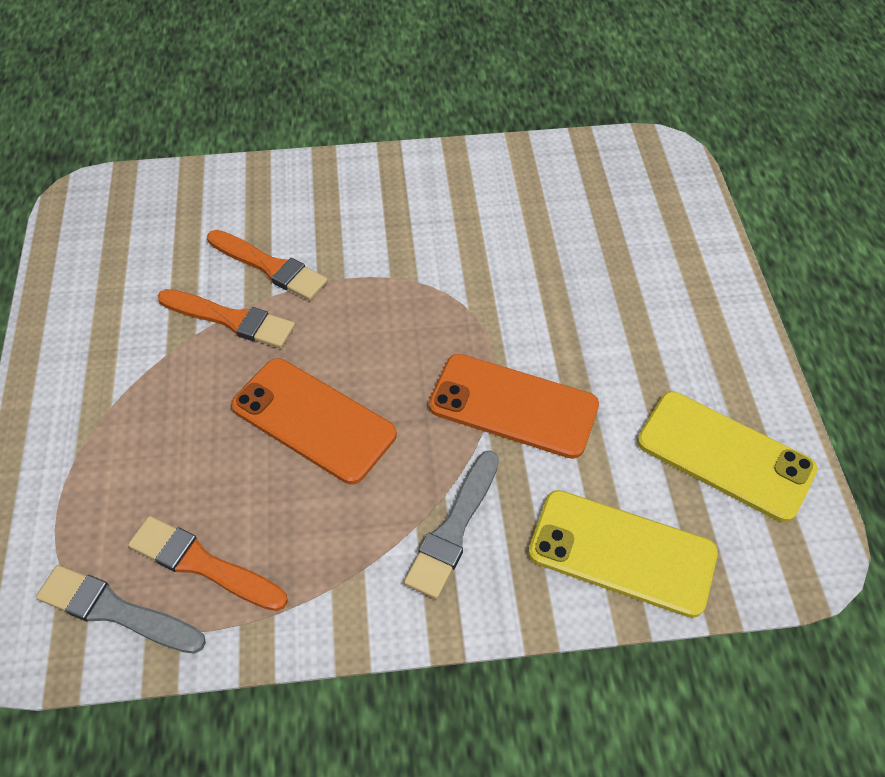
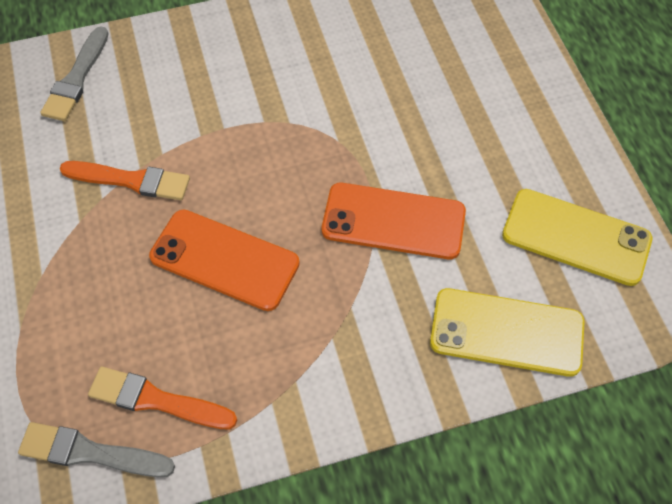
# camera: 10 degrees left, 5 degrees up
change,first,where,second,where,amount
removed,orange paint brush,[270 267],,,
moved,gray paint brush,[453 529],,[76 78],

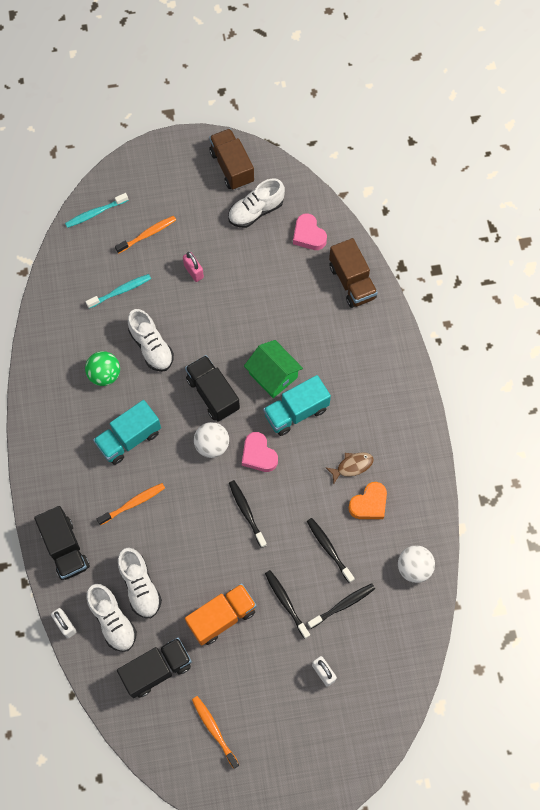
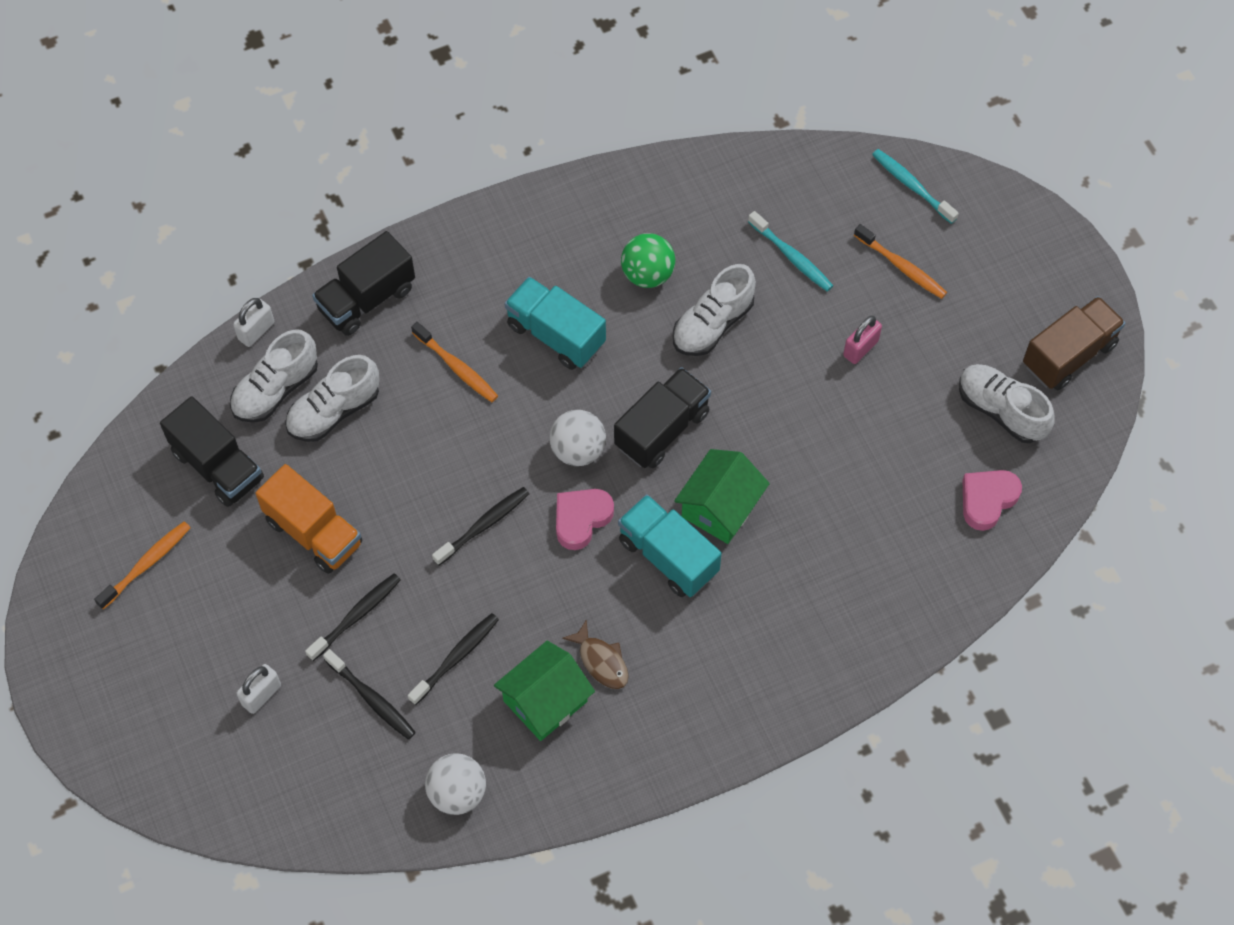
# camera: 75 degrees right, 5 degrees down
change,first,where,second,where,amount
removed,brown lorry,[352 282],,,
replaced,orange love heart,[369 504],green house,[545 701],

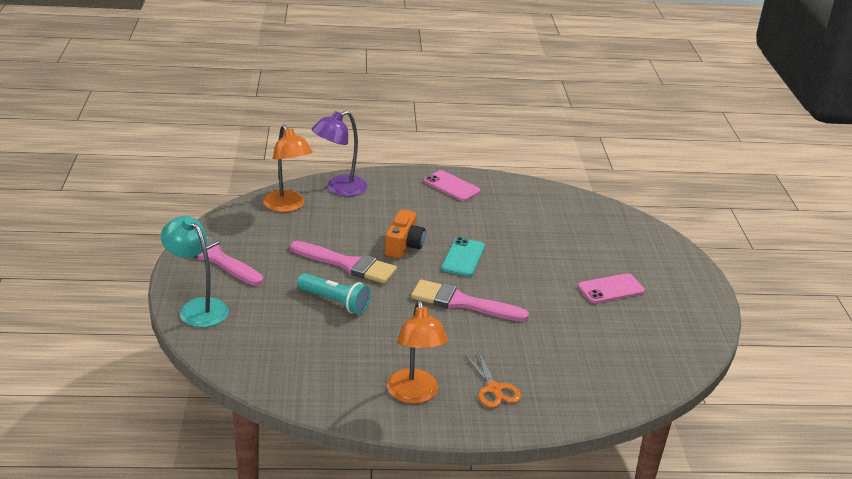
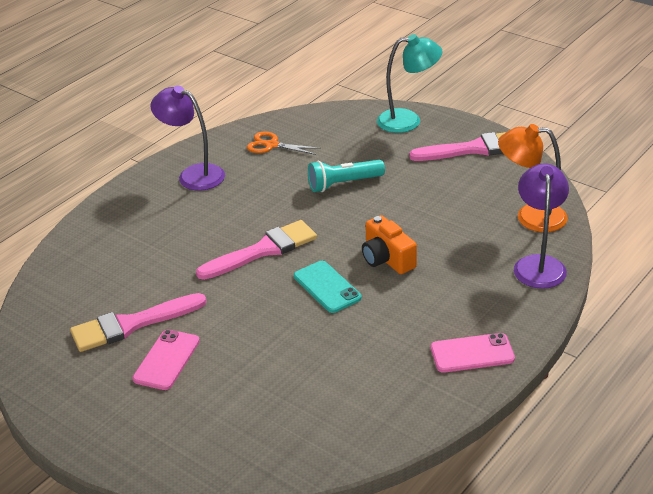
# camera: 135 degrees right, 5 degrees up
change,first,where,second,where,amount
moved,pink paint brush,[347 264],,[132 324],
recoloured,orange desk lamp,[414 394],purple desk lamp,[193 175],
moved,orange scissors,[494 389],,[272 145],

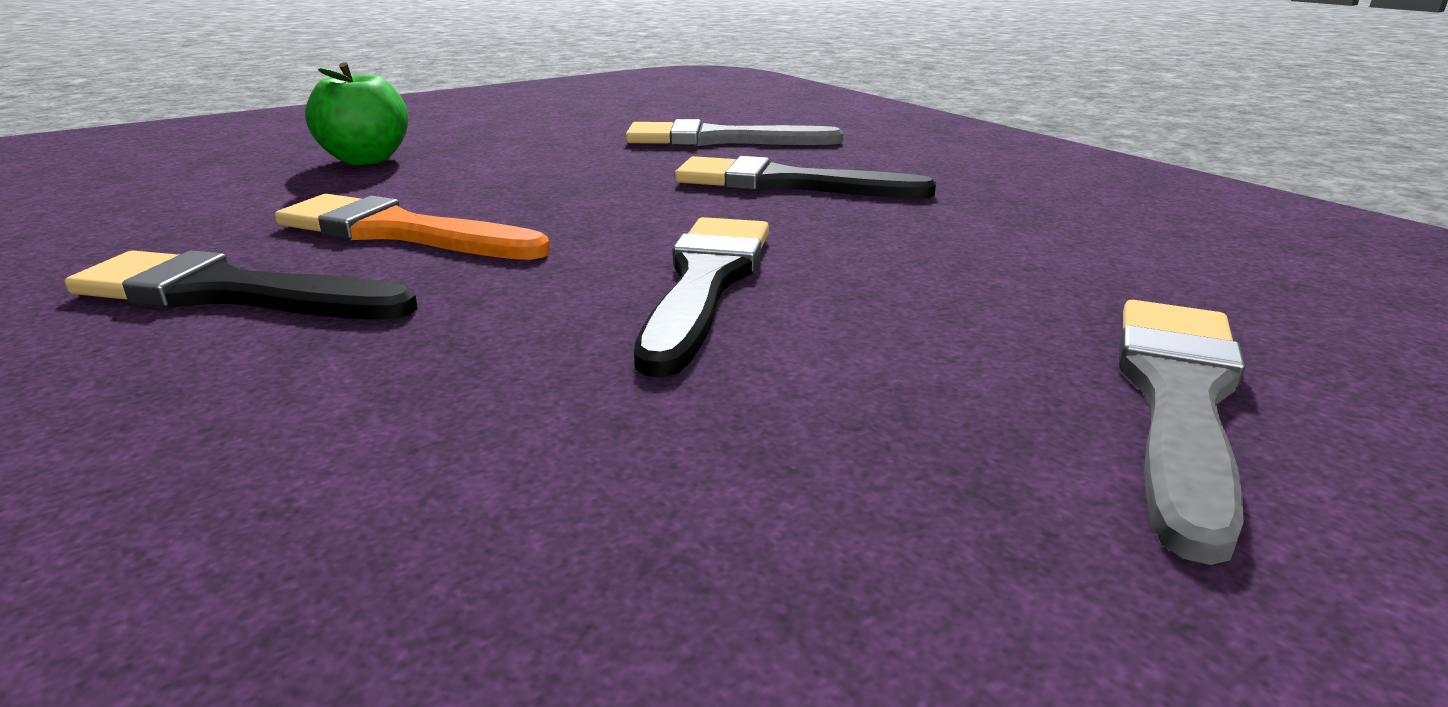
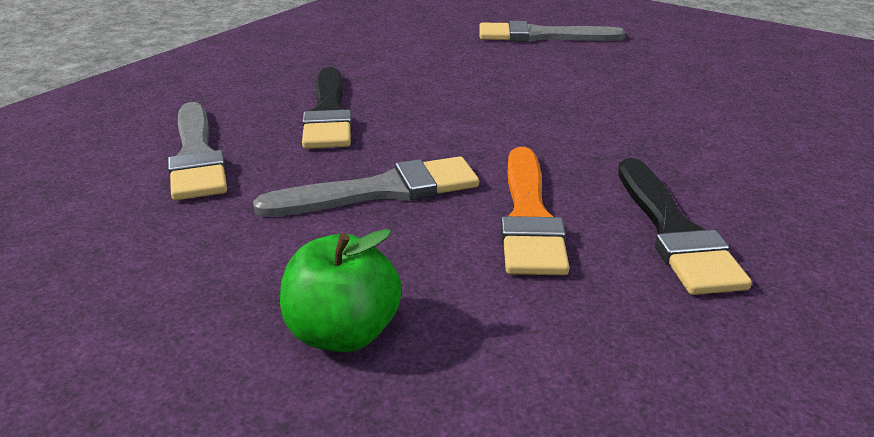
# camera: 110 degrees left, 5 degrees up
change,first,where,second,where,amount
removed,jet-black paint brush,[706 283],,,
added,,,gray paint brush,[382 191],

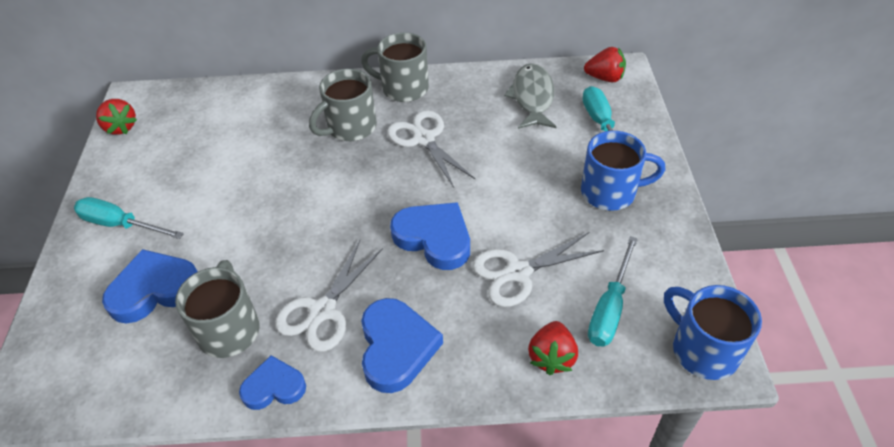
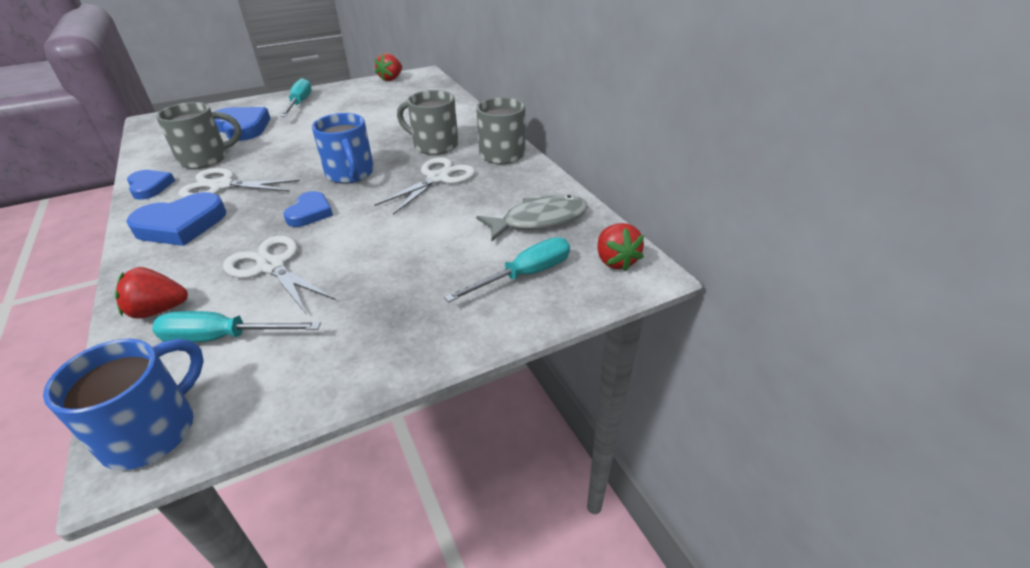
# camera: 65 degrees right, 10 degrees down
change,first,where,second,where,amount
moved,royal blue mug,[610 192],,[350 174],
resized,royal blue love heart,[434 238],,[310 213],x0.63

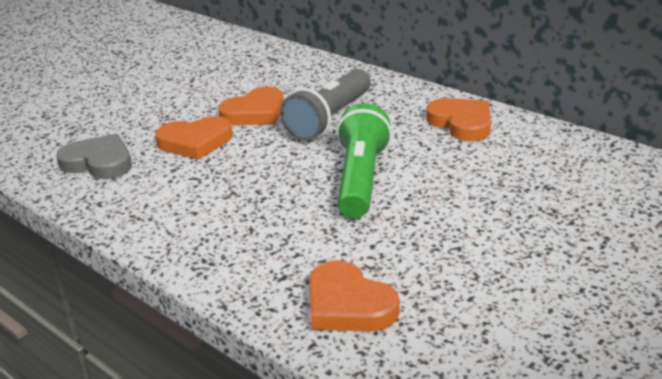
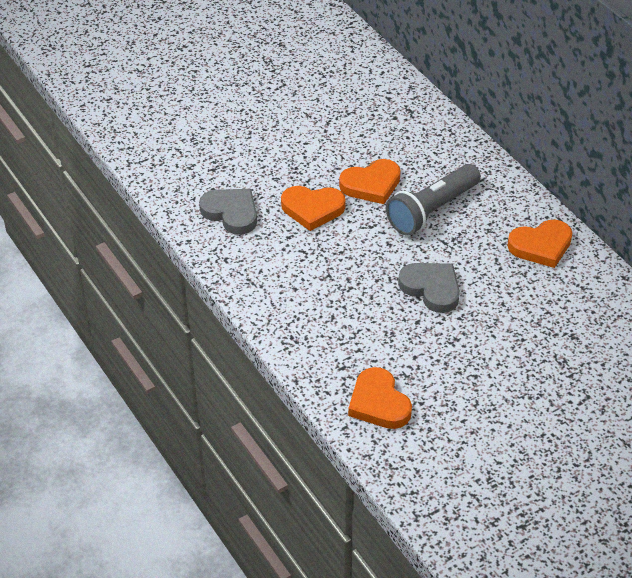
# camera: 15 degrees right, 15 degrees up
change,first,where,second,where,amount
turned,orange love heart,[461 123],,[541 246],90 degrees clockwise
replaced,green flashlight,[361 179],gray love heart,[431 288],

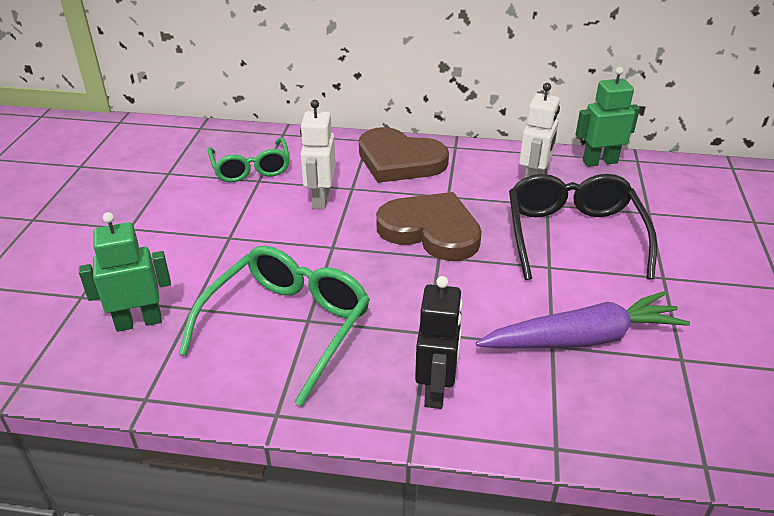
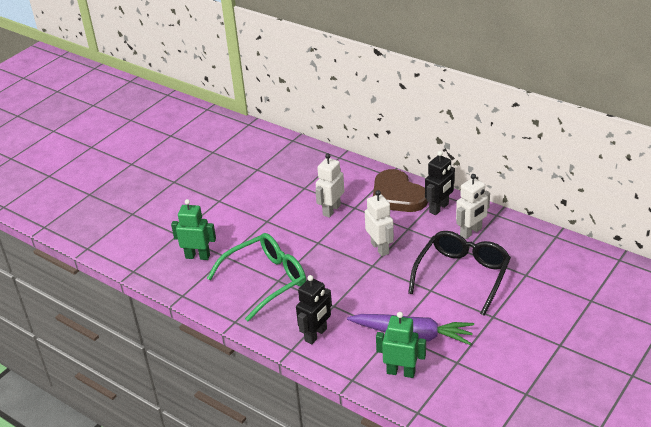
# camera: 30 degrees right, 0 degrees up
change,first,where,second,where,amount
moved,green toy robot,[599 162],,[401 372],
removed,green eyeglasses,[251 168],,,
replaced,brown love heart,[431 230],snow-white toy robot,[380 248],
added,,,jet-black toy robot,[439 208],

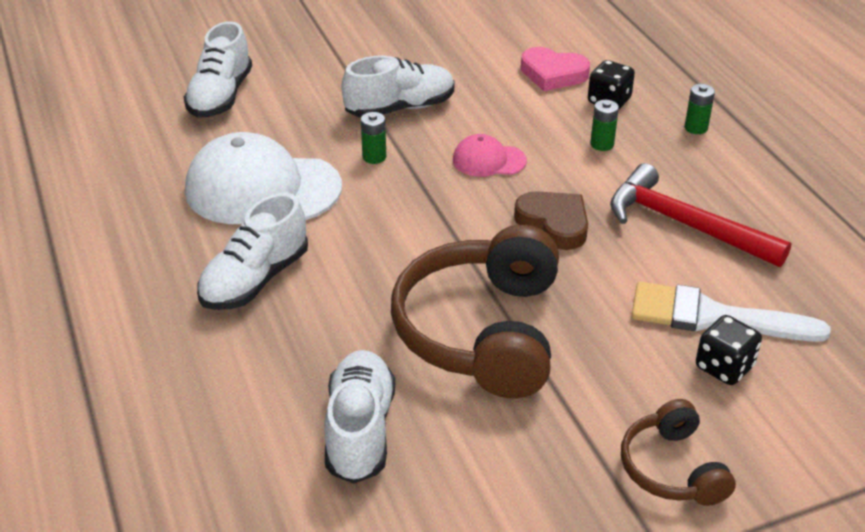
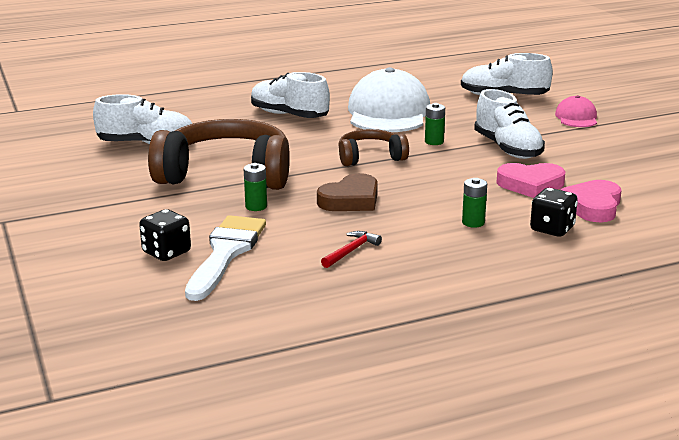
# camera: 90 degrees right, 15 degrees down
change,first,where,second,where,amount
moved,green battery,[696 128],,[256 206],
moved,pink baseball cap,[488 160],,[576 117],
resized,scarlet hammer,[685 224],,[351 251],x0.44
moved,brown headset,[672 468],,[370 157],
added,,,pink love heart,[531 185],

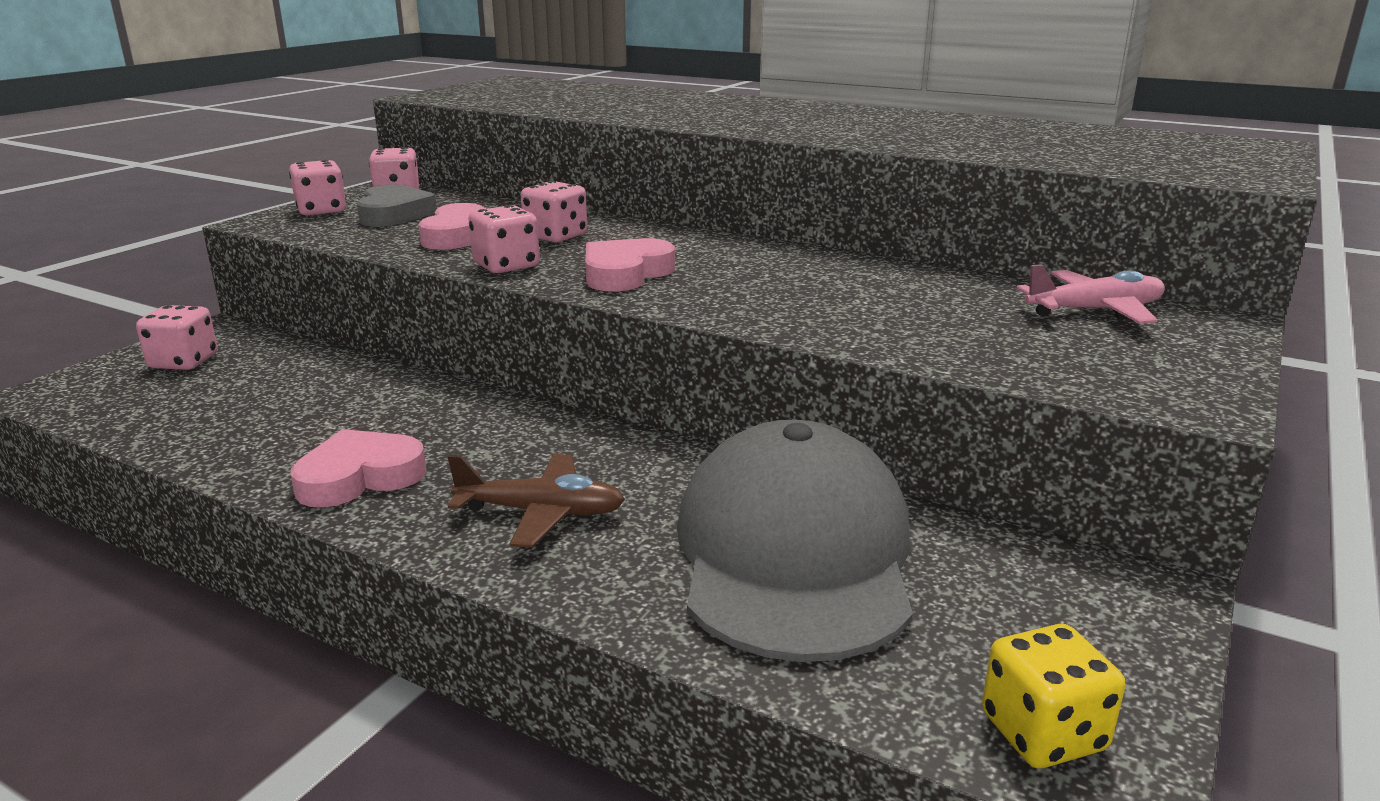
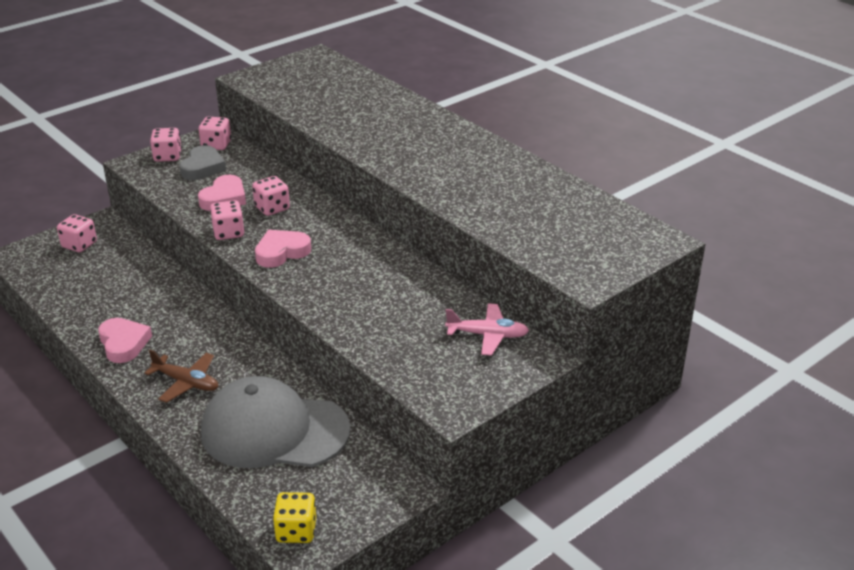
# camera: 20 degrees right, 10 degrees up
change,first,where,second,where,amount
turned,gray baseball cap,[794 553],,[274 430],105 degrees counterclockwise
turned,pink love heart,[359 477],,[123 343],75 degrees clockwise

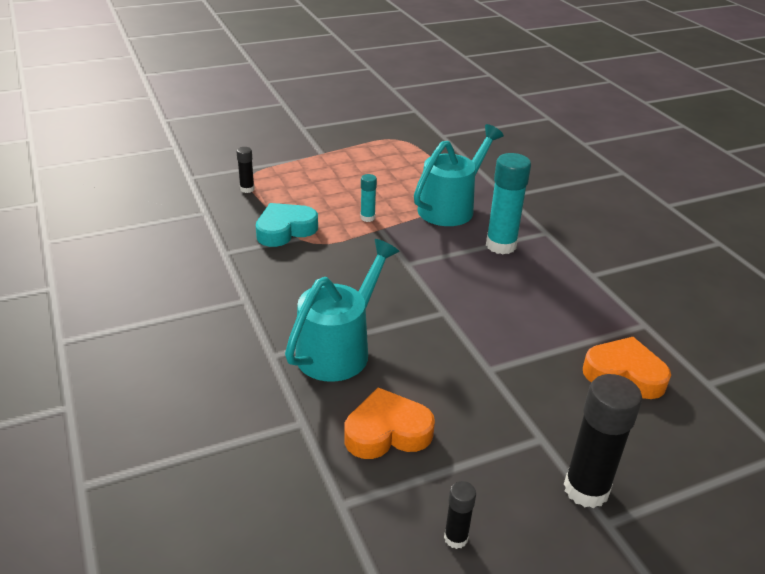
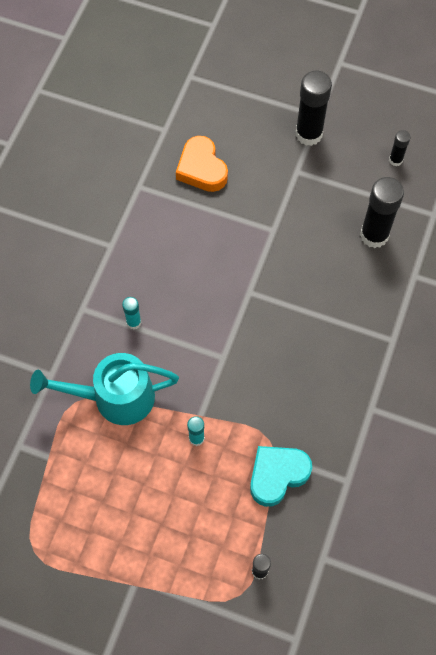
# camera: 135 degrees left, 30 degrees up
change,first,where,second,where,amount
resized,aqua stick of glue,[501 245],,[134 322],x0.50
turned,aqua love heart,[285 230],,[277 475],135 degrees clockwise
removed,aqua sprinkling can,[339 348],,,
replaced,orange love heart,[387 432],jet-black stick of glue,[374 235],

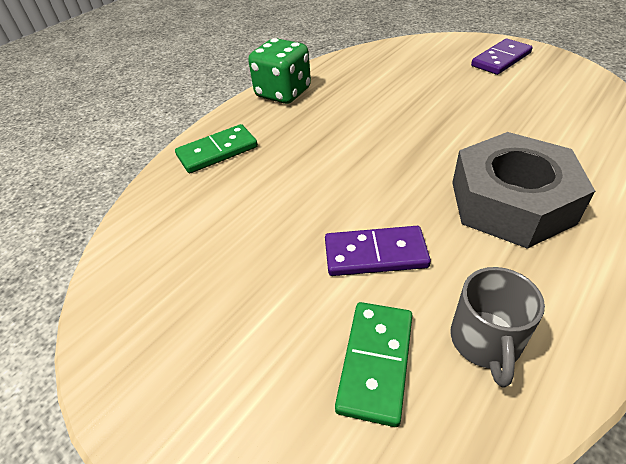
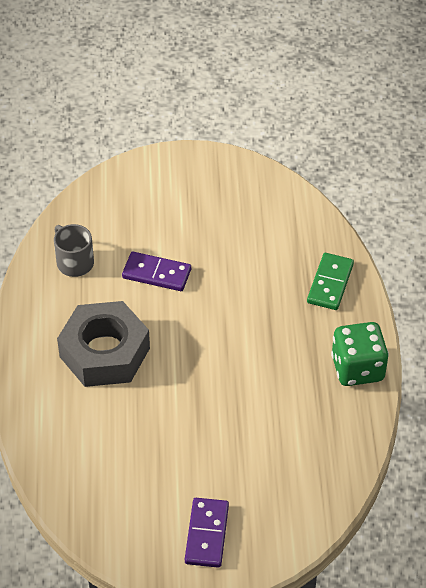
# camera: 135 degrees right, 5 degrees up
change,first,where,second,where,amount
turned,purple domino tile,[375 254],,[156 274],60 degrees clockwise
removed,green domino tile,[376 362],,,

